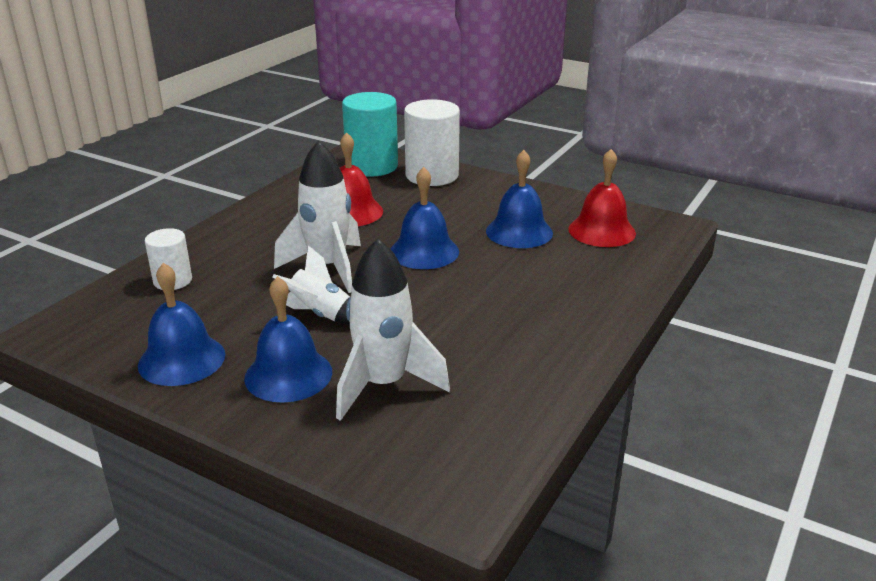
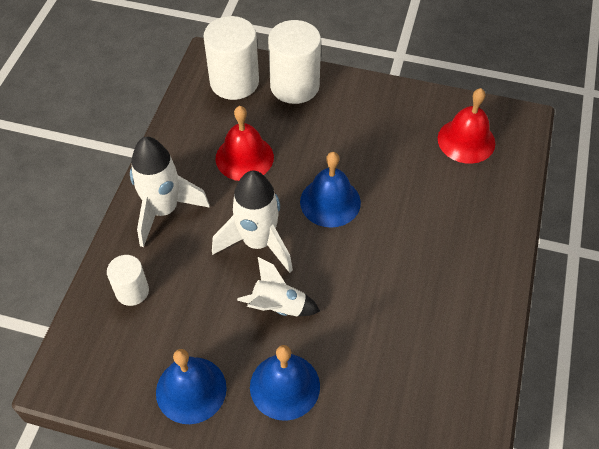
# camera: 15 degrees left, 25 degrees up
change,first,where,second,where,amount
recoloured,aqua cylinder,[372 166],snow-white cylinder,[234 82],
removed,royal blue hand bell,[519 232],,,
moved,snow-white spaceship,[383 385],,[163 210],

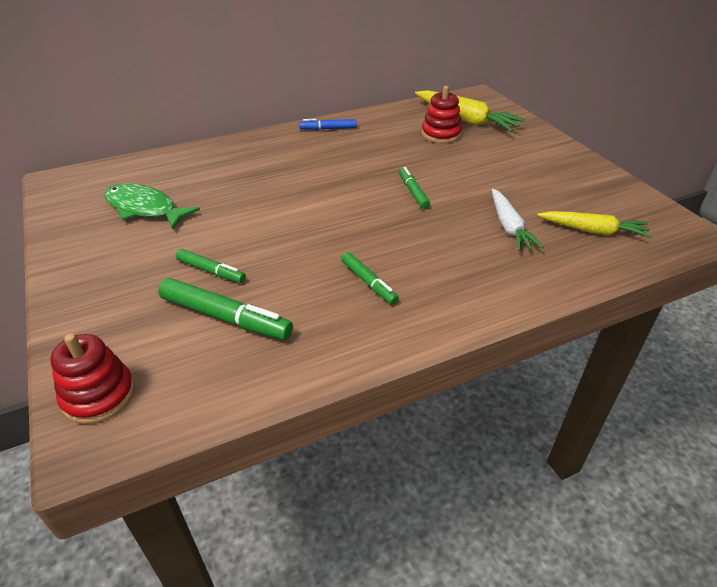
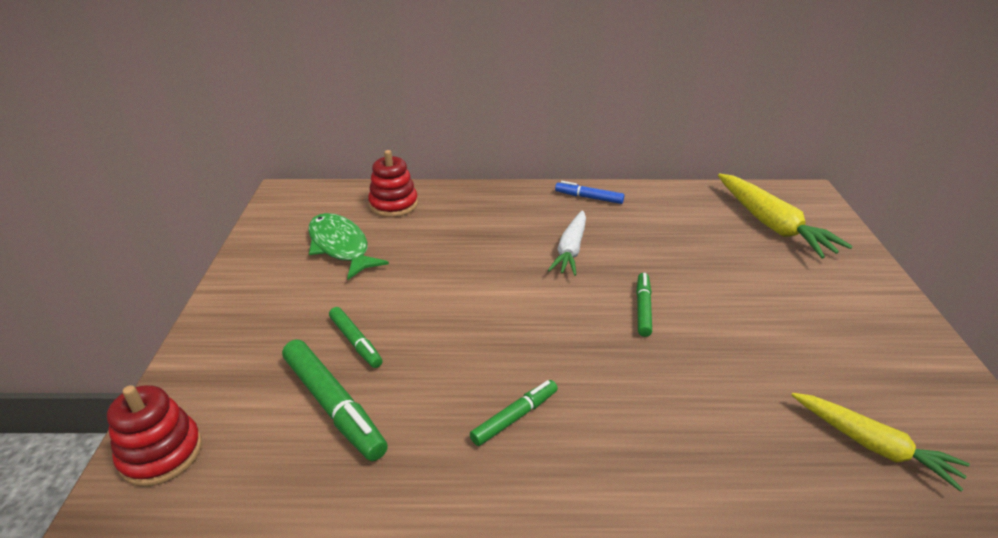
# camera: 25 degrees right, 5 degrees down
change,first,where,second,where,amount
moved,scarlet ring stacker,[441 134],,[393 204],
moved,snow-white toy carrot,[509 227],,[570 250],
turned,green marker pen,[368 282],,[514 417],120 degrees counterclockwise

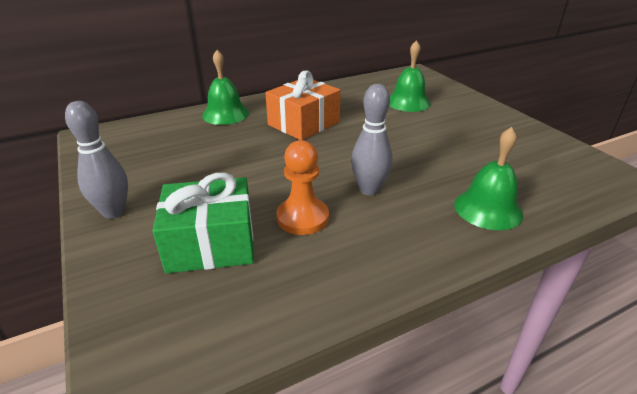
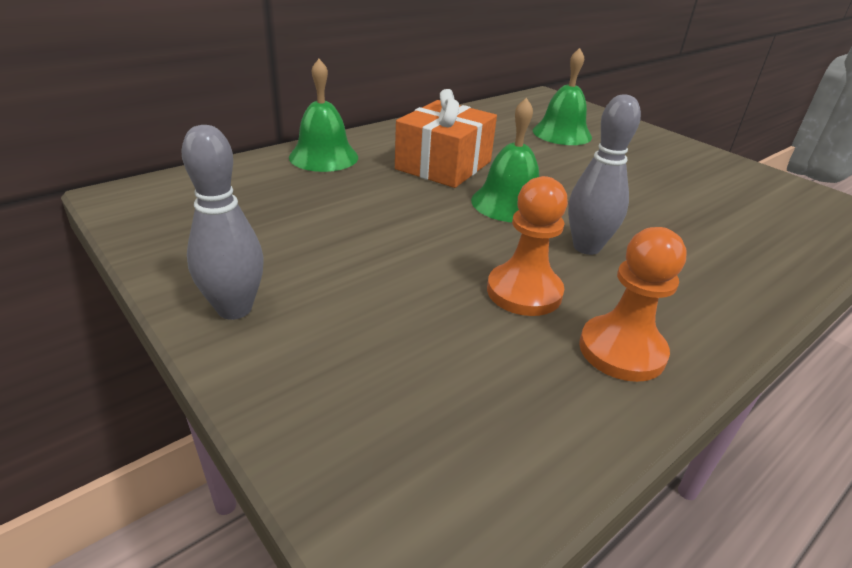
# camera: 15 degrees left, 0 degrees up
change,first,where,second,where,amount
moved,green hand bell,[488 209],,[509 203],
removed,green wrapped gift,[211 243],,,
added,,,orange game pawn,[622 351],

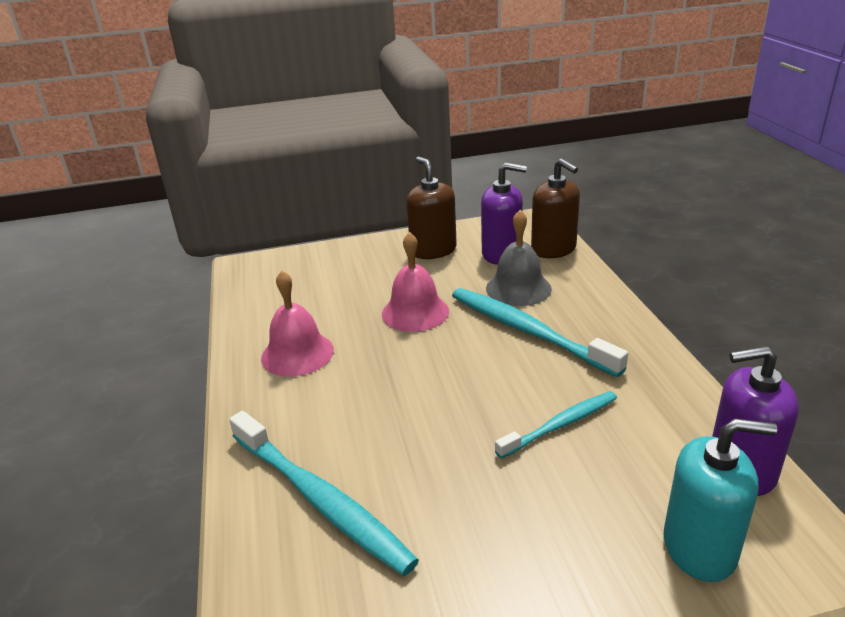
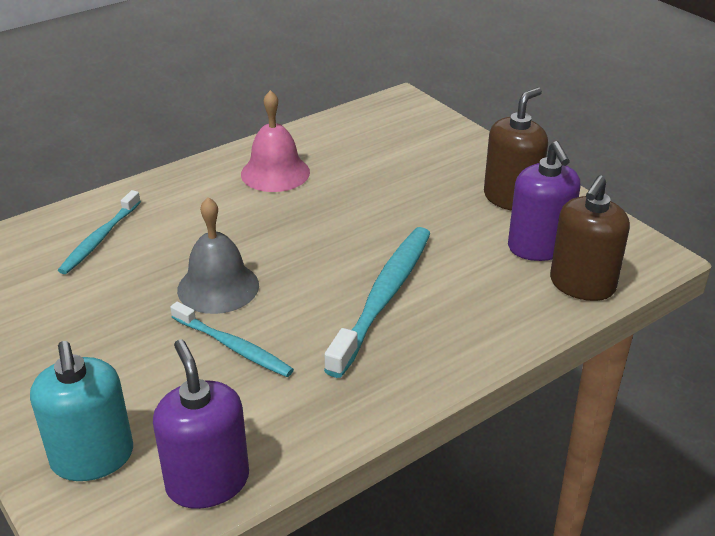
# camera: 65 degrees right, 5 degrees up
change,first,where,second,where,amount
moved,gray hand bell,[518 288],,[218 287],
removed,pink hand bell,[415 312],,,
resized,aqua tooth brush,[321 500],,[99 239],x0.60

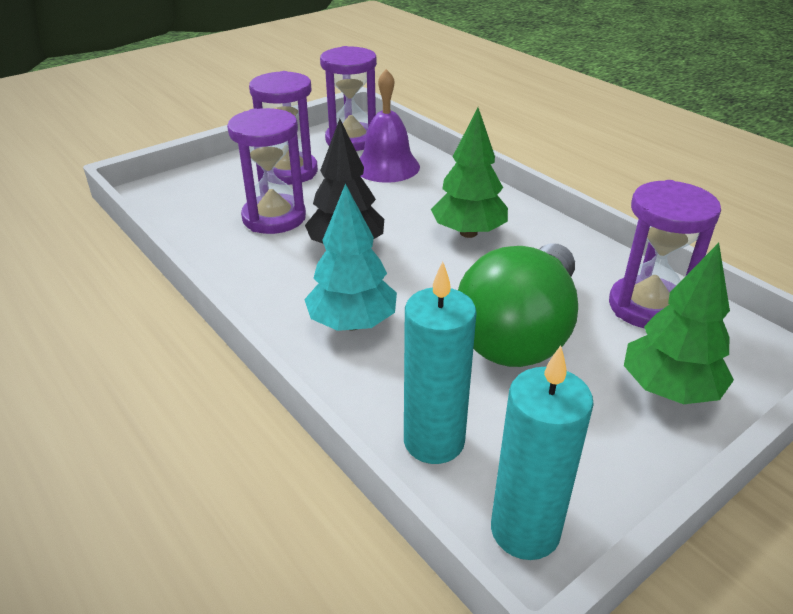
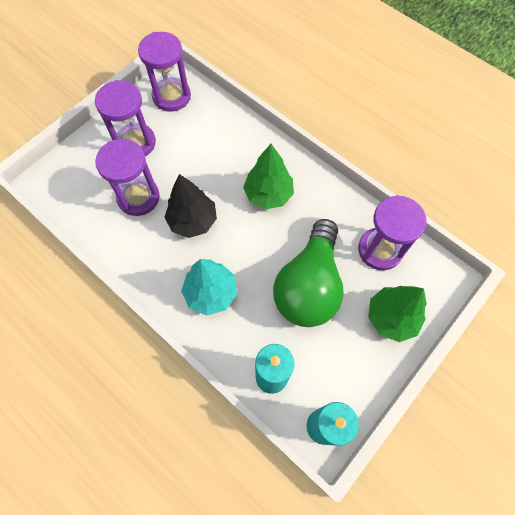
# camera: 10 degrees left, 30 degrees up
change,first,where,second,where,amount
removed,purple hand bell,[387 166],,,

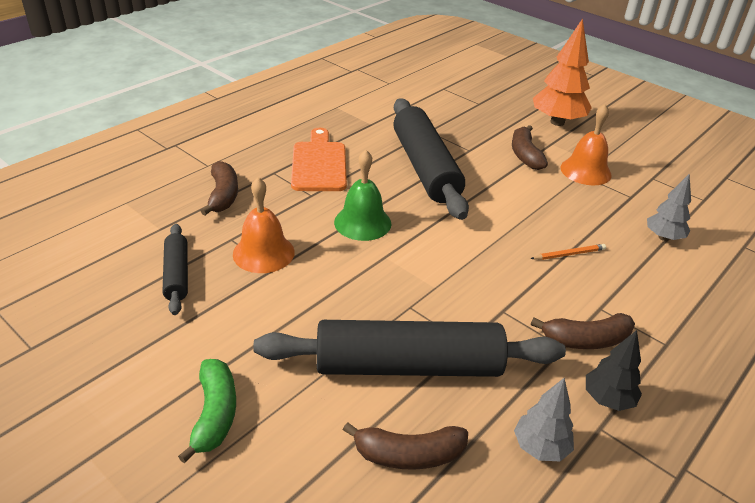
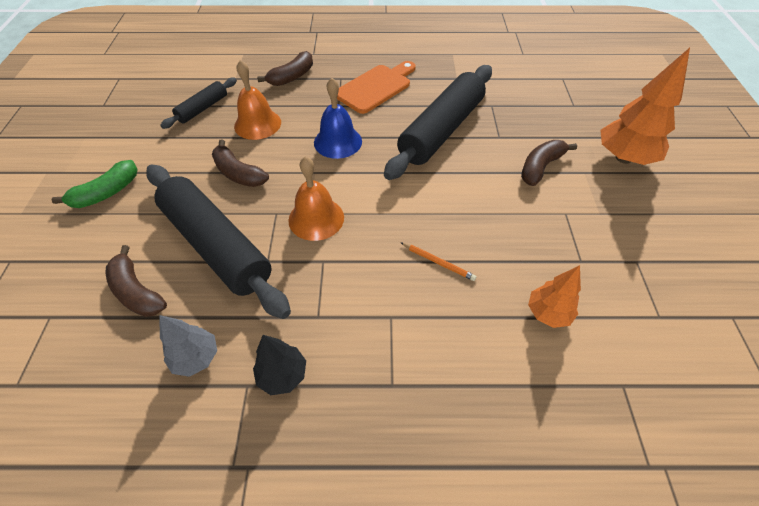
# camera: 50 degrees right, 15 degrees up
change,first,where,second,where,amount
moved,orange hand bell,[585 171],,[316 218],
recoloured,green hand bell,[362 222],royal blue hand bell,[338 142],
recoloured,gray fir tree,[663 237],orange fir tree,[547 313],
moved,brown toy banana,[586 340],,[238 173],

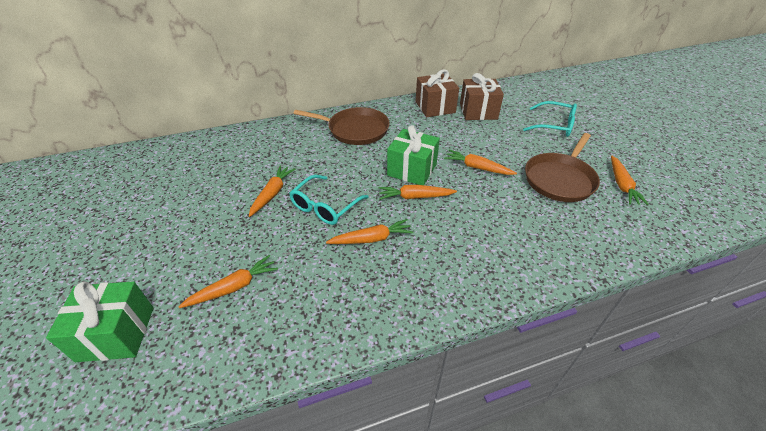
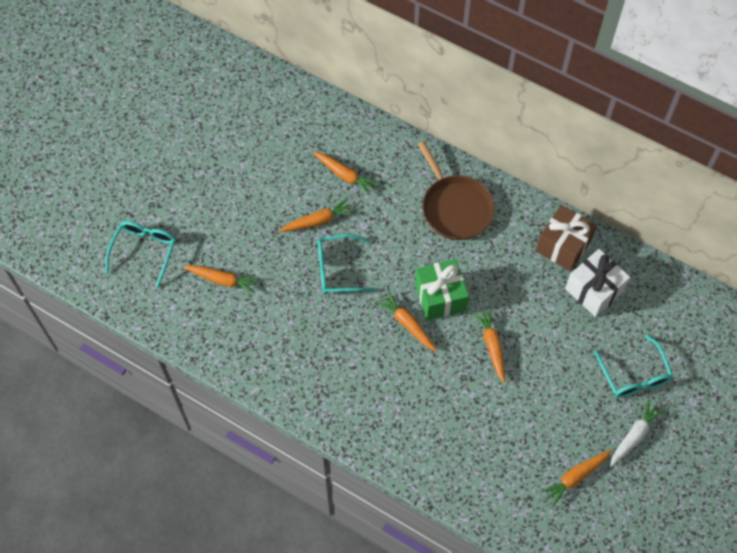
# camera: 50 degrees right, 20 degrees up
change,first,where,second,where,amount
recoloured,brown wrapped gift,[478 111],snow-white wrapped gift,[594 290],
removed,brown frying pan,[560 179],,,
moved,orange toy carrot,[372 239],,[345 175],
replaced,green wrapped gift,[116 333],aqua eyeglasses,[144 251],
added,,,snow-white toy carrot,[634 435],

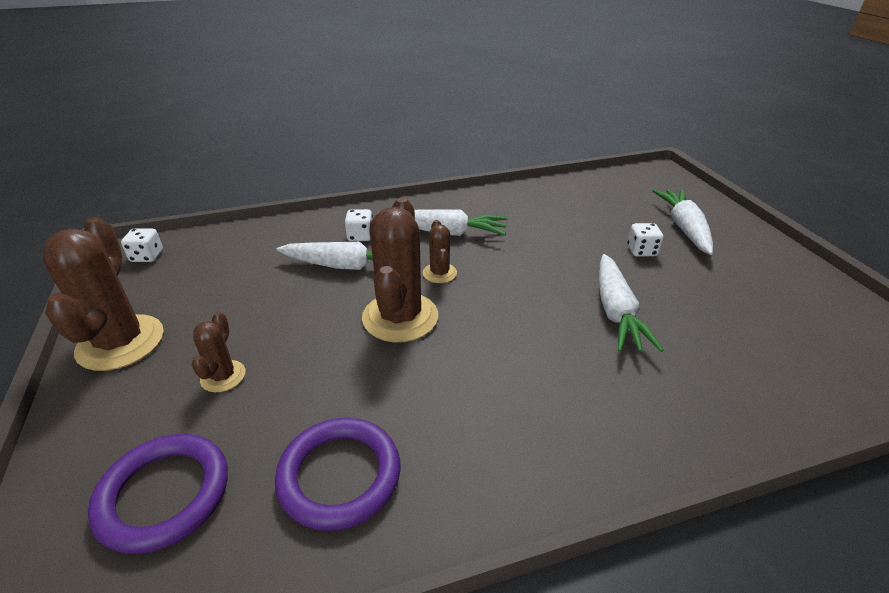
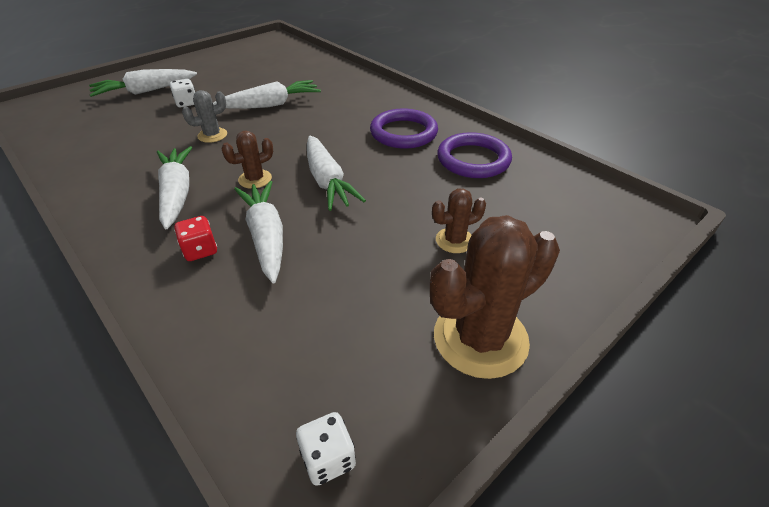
# camera: 115 degrees left, 5 degrees up
change,first,where,second,where,amount
replaced,brown cactus,[400 317],snow-white toy carrot,[327 181],
recoloured,snow-white dice,[360 236],scarlet dice,[200 250],
moved,purple ring,[164 494],,[403 133],
added,,,gray cactus,[212 135],

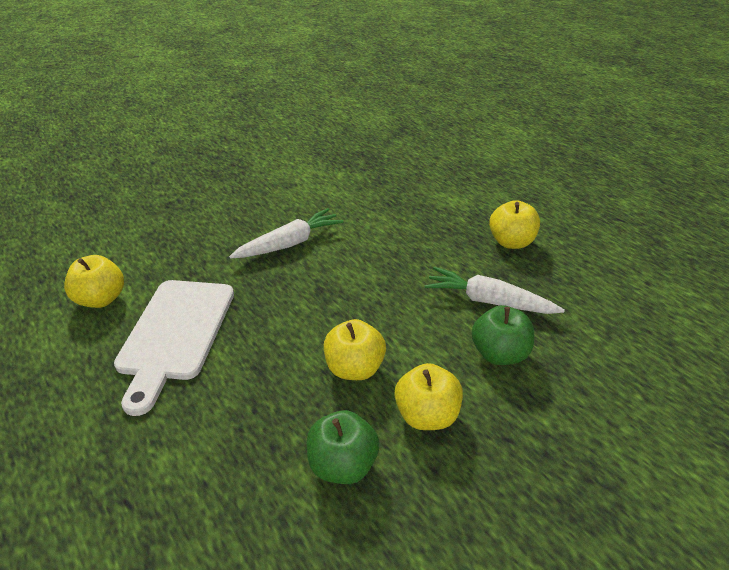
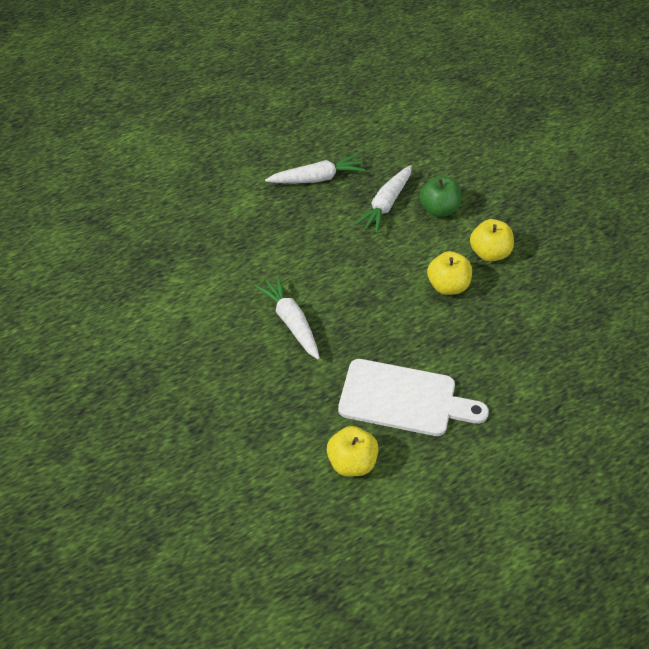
# camera: 85 degrees left, 10 degrees up
change,first,where,second,where,amount
replaced,bright yellow apple fruit,[511 242],snow-white toy carrot,[317 178],
removed,green apple fruit,[343 464],,,

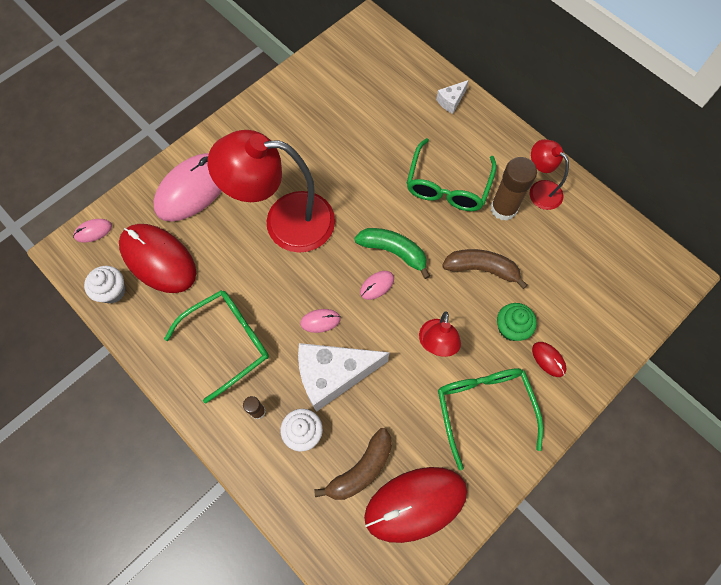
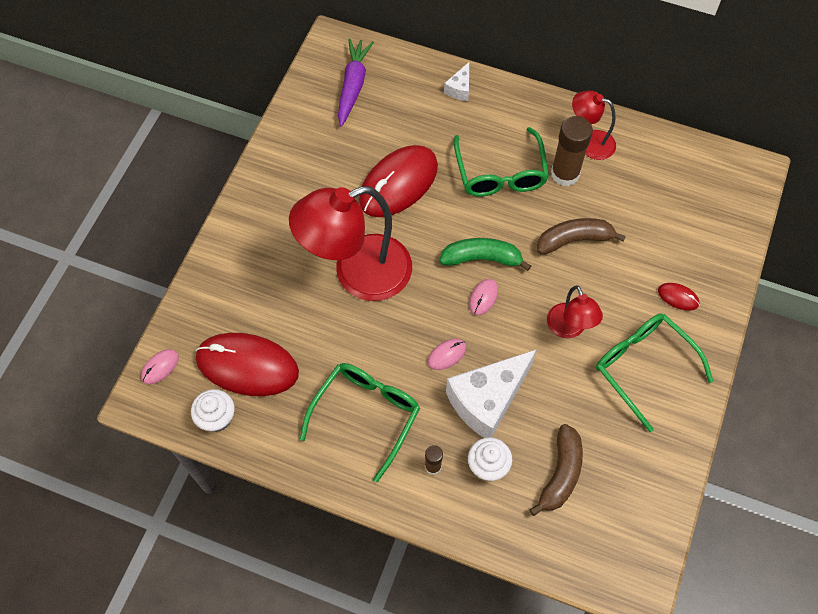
# camera: 25 degrees left, 5 degrees down
change,first,where,second,where,amount
removed,pink mouse,[193 189],,,
removed,green muffin,[511 328],,,
moved,scarlet mouse,[415 504],,[398 183],
added,,,purple toy carrot,[353 86],

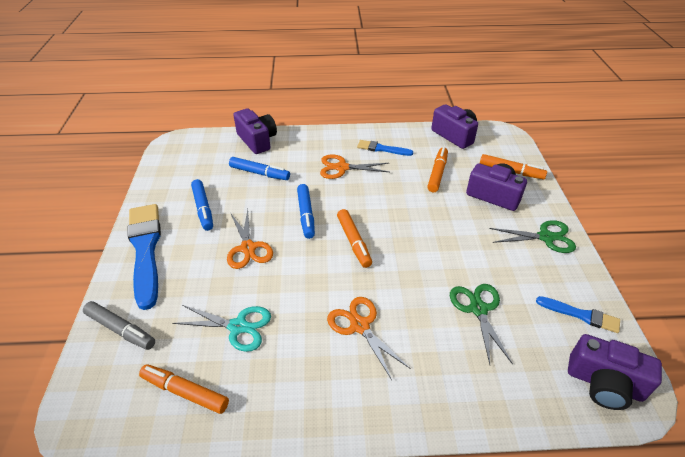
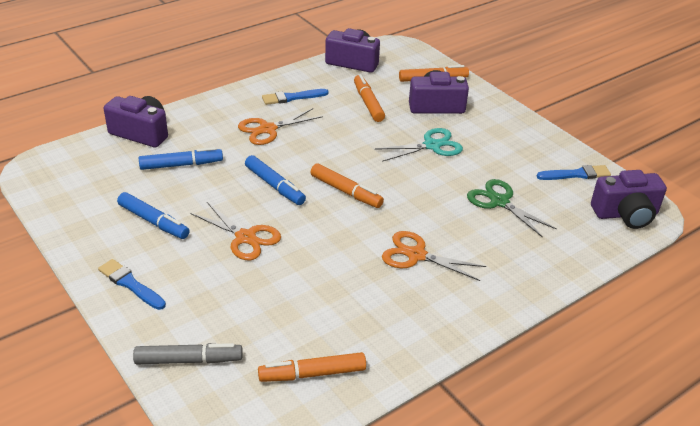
# camera: 35 degrees left, 5 degrees down
change,first,where,second,where,amount
resized,royal blue paint brush,[145 249],,[130 284],x0.51
removed,green scissors,[545 237],,,
moved,aqua scissors,[238 326],,[432 145],

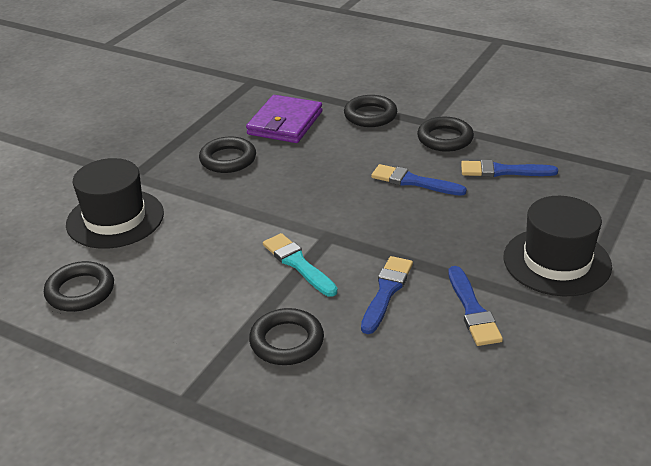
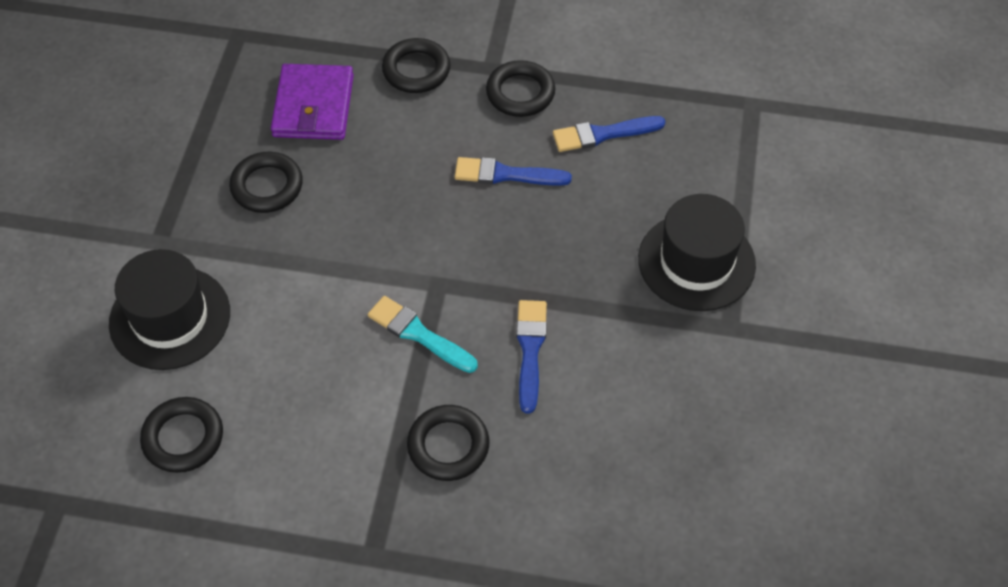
# camera: 20 degrees left, 20 degrees up
change,first,where,second,where,amount
removed,royal blue paint brush,[472 310],,,

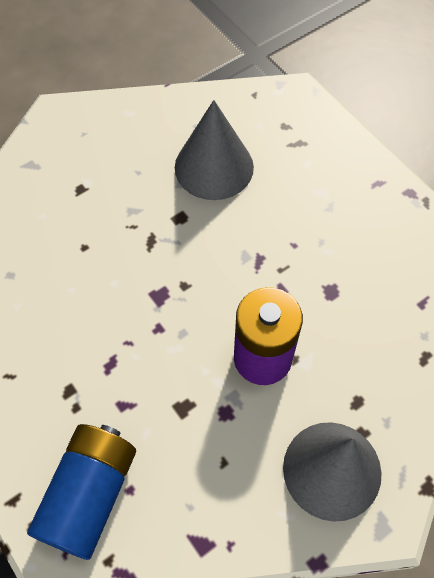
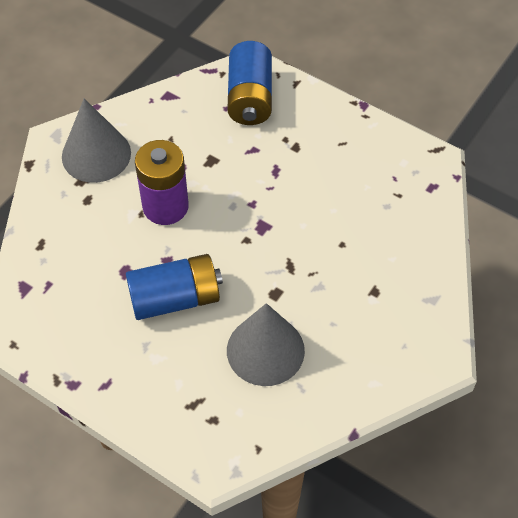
# camera: 160 degrees right, 5 degrees down
change,first,where,second,where,amount
added,,,royal blue battery,[175 298],

